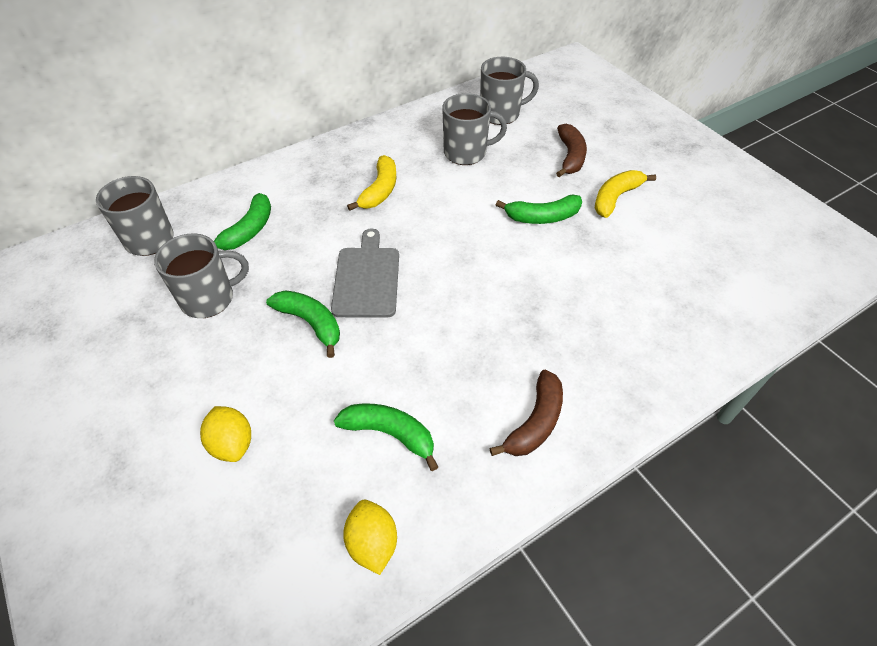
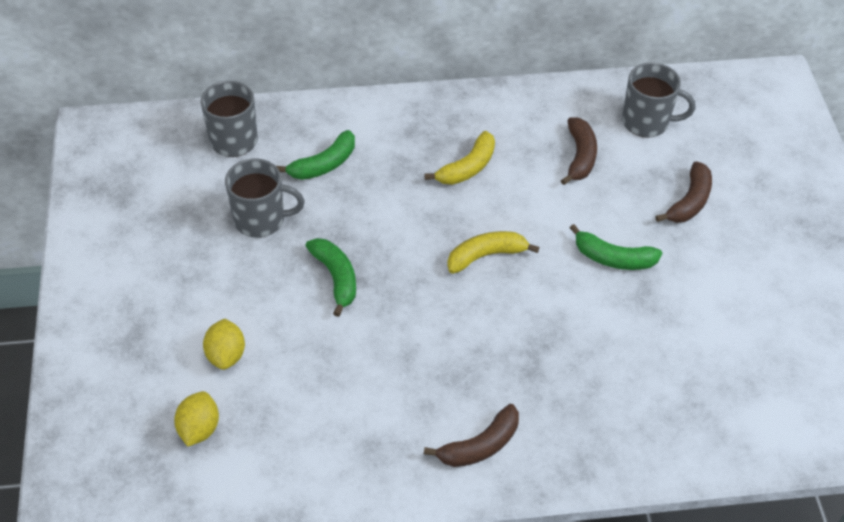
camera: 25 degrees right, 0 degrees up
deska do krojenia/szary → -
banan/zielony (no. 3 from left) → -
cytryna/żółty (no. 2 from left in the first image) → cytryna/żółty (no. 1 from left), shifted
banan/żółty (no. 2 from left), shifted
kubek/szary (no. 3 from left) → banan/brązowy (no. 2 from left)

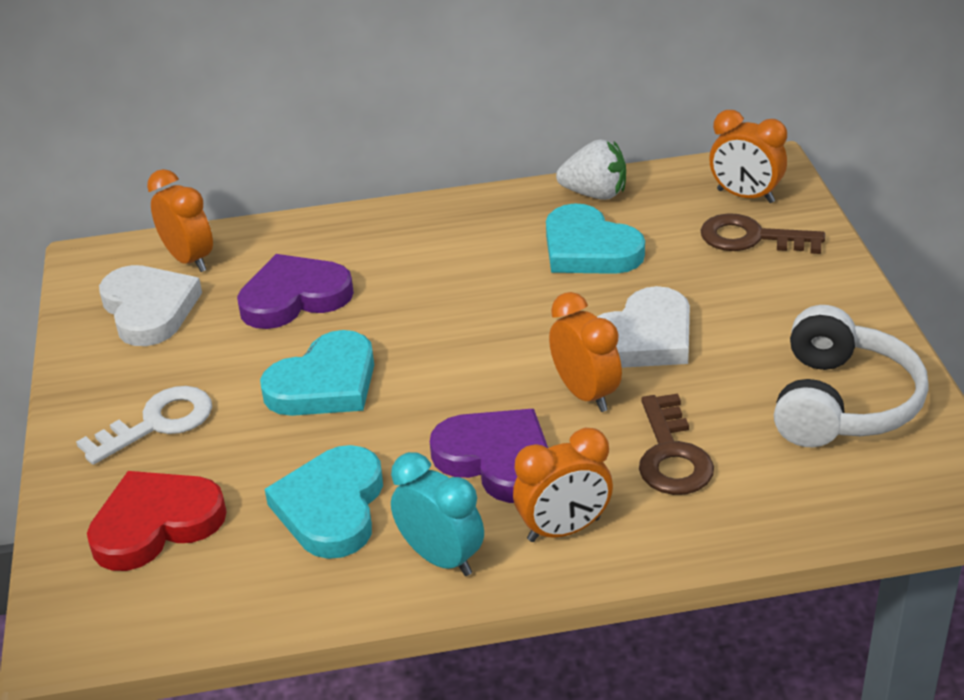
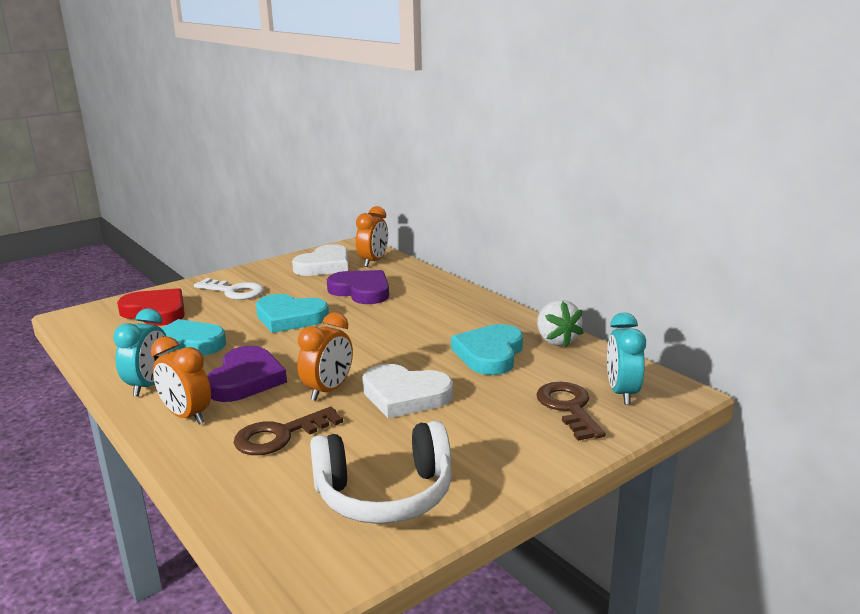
camera: 60 degrees right, 15 degrees down
budzik/pomarańczowy (no. 4 from left) → budzik/turkusowy (no. 2 from left)

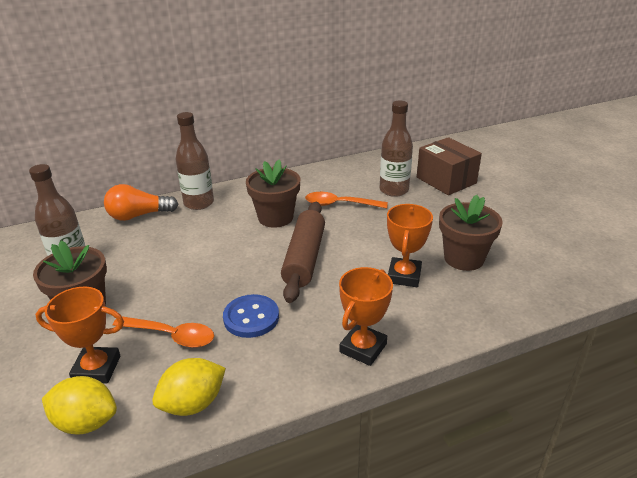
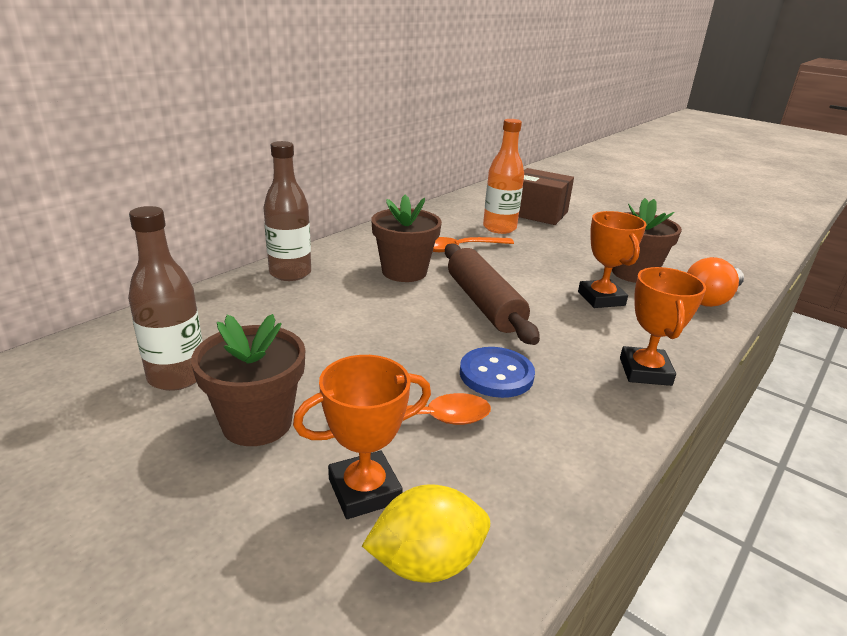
camera: 30 degrees left, 5 degrees down
cytryna/żółty (no. 2 from left) → -
żarówka/pomarańczowy, shifted
butelka/brązowy (no. 3 from left) → butelka/pomarańczowy

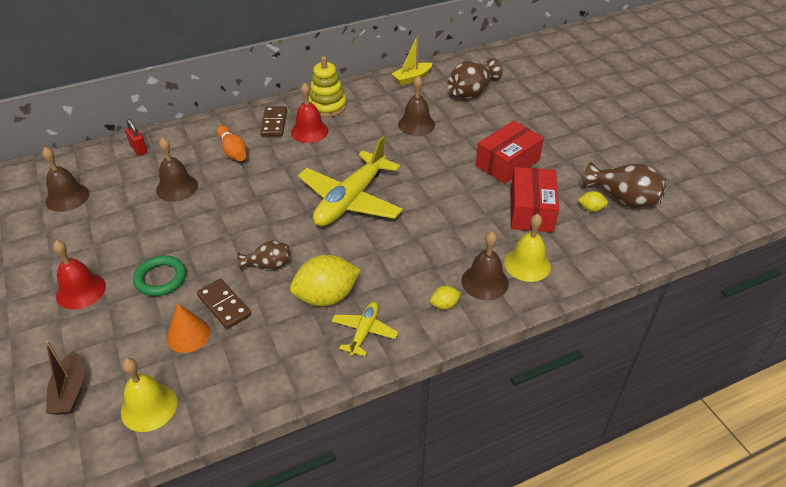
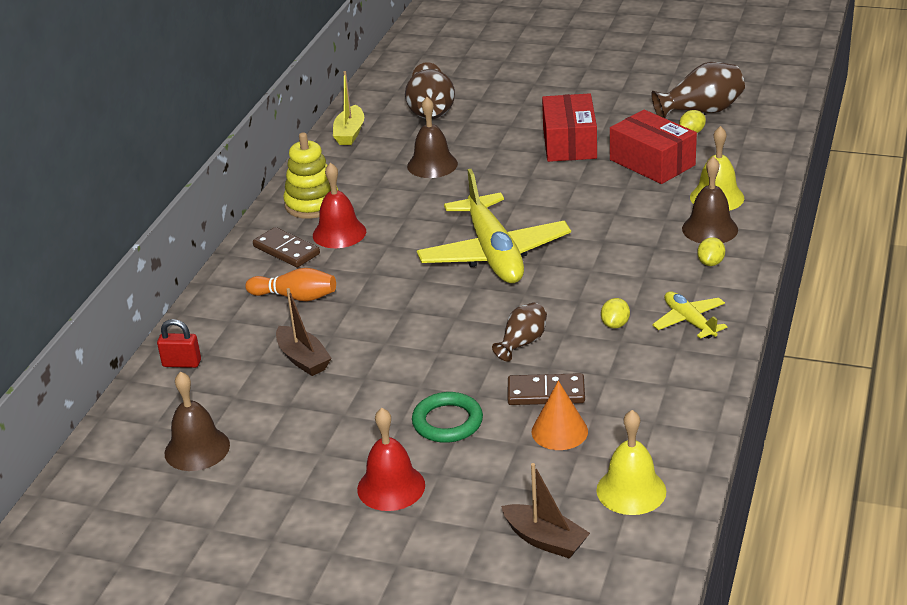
camera: 45 degrees left, 10 degrees down
dzwonek/brązowy (no. 2 from left) → łódka/brązowy (no. 1 from left)
cytryna/żółty (no. 1 from left), x0.46

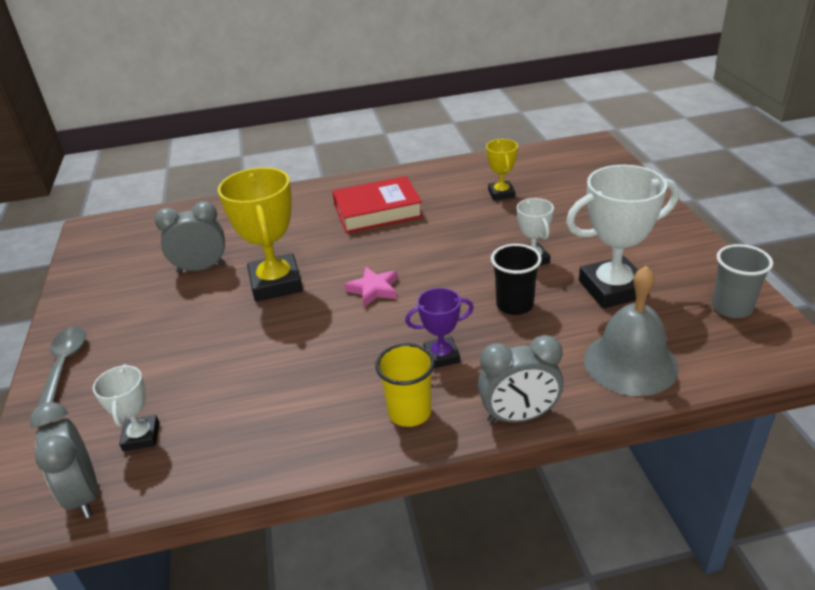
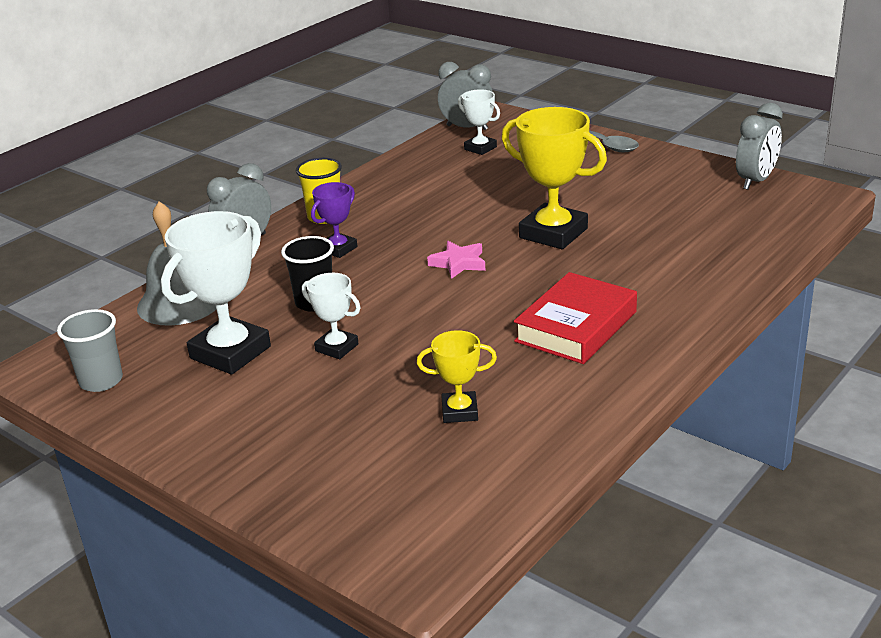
camera: 140 degrees right, 5 degrees down
budzik/szary (no. 2 from left in the first image) → budzik/szary (no. 3 from left), shifted
puchar/żółty (no. 2 from left in the first image) → puchar/żółty (no. 1 from left), 45 degrees counterclockwise

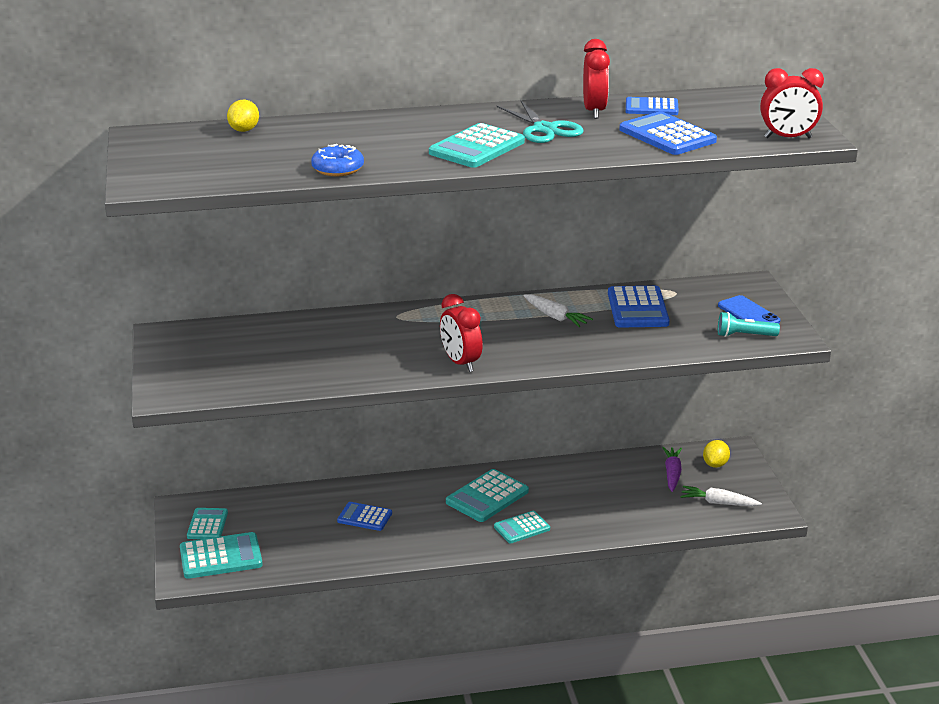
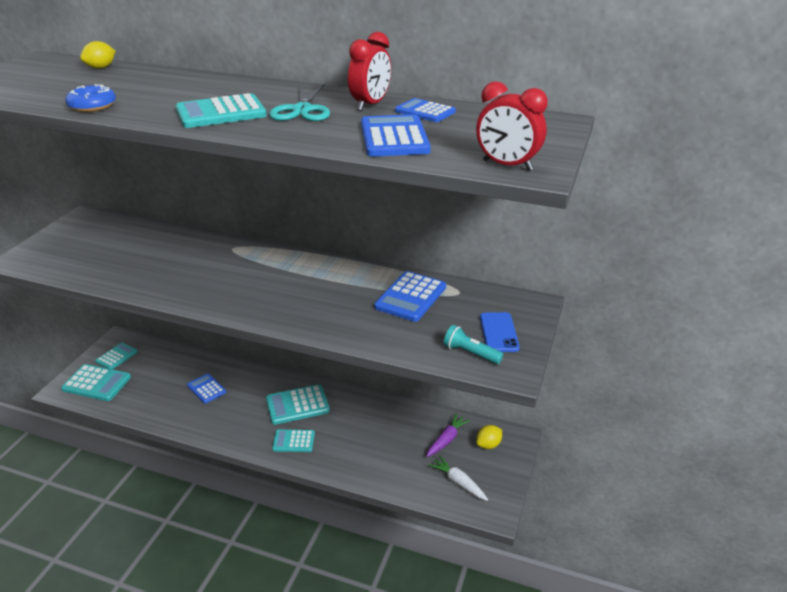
camera: 30 degrees right, 5 degrees up
budzik/czerwony (no. 1 from left) → -
marchewka/biały (no. 1 from left) → -

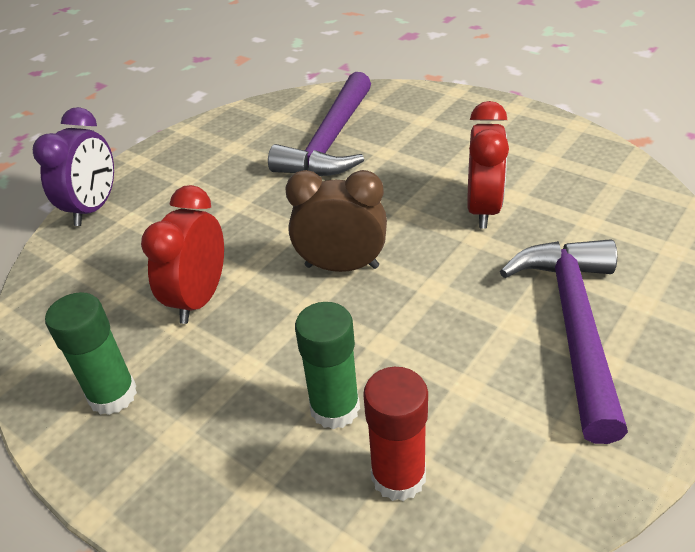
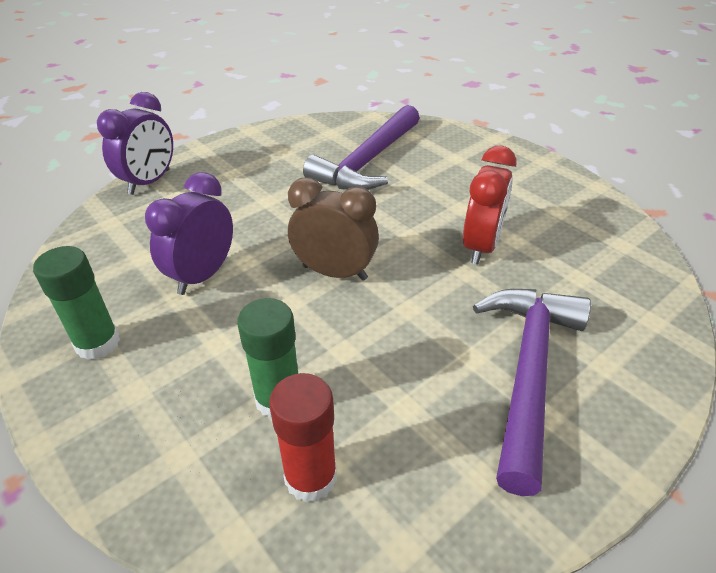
camera: 10 degrees right, 0 degrees up
budzik/czerwony (no. 1 from left) → budzik/fioletowy (no. 2 from left)

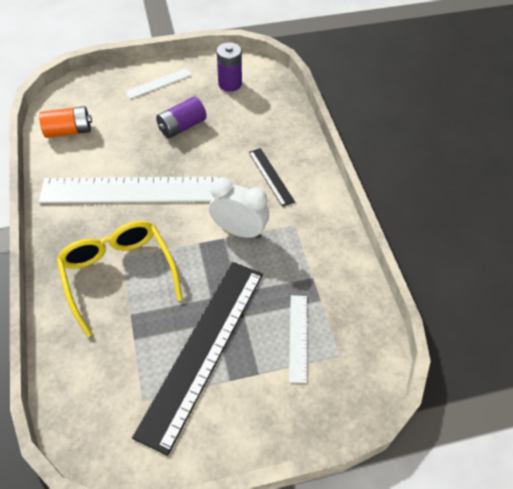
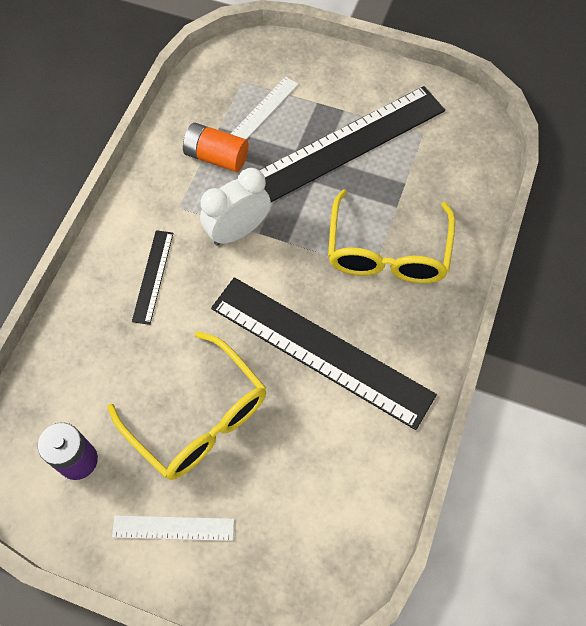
camera: 145 degrees left, 10 degrees up
bateria/pomarańczowy, shifted
bateria/fioletowy (no. 1 from left) → okulary/żółty (no. 1 from left)
linijka/biały (no. 1 from left) → linijka/czarny (no. 2 from left)
budzik/biały, 90 degrees clockwise

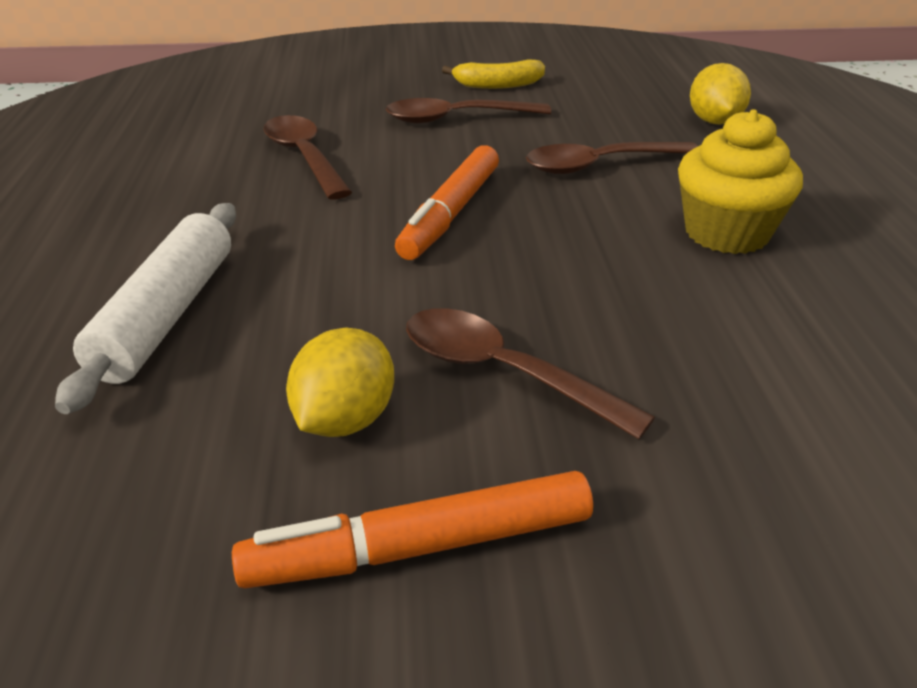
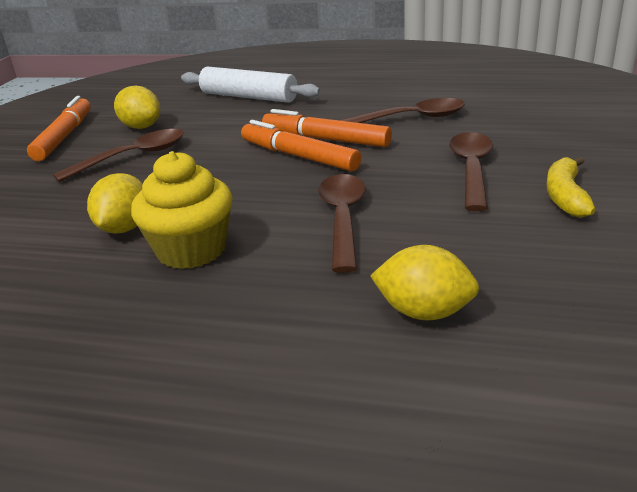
camera: 110 degrees right, 5 degrees down
- → cytryna/żółty (no. 1 from left)
- → flamaster/pomarańczowy (no. 3 from left)

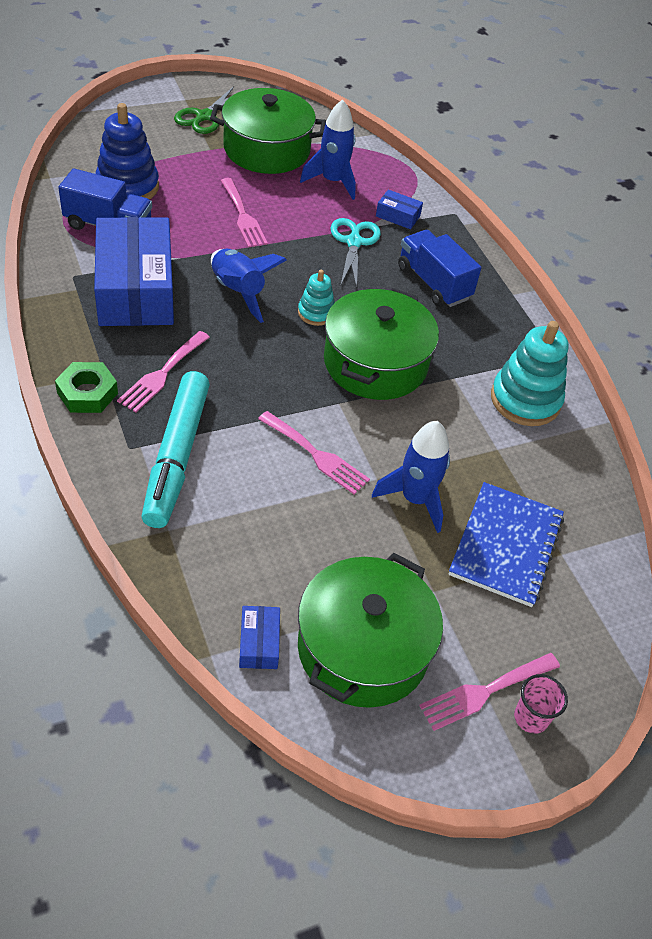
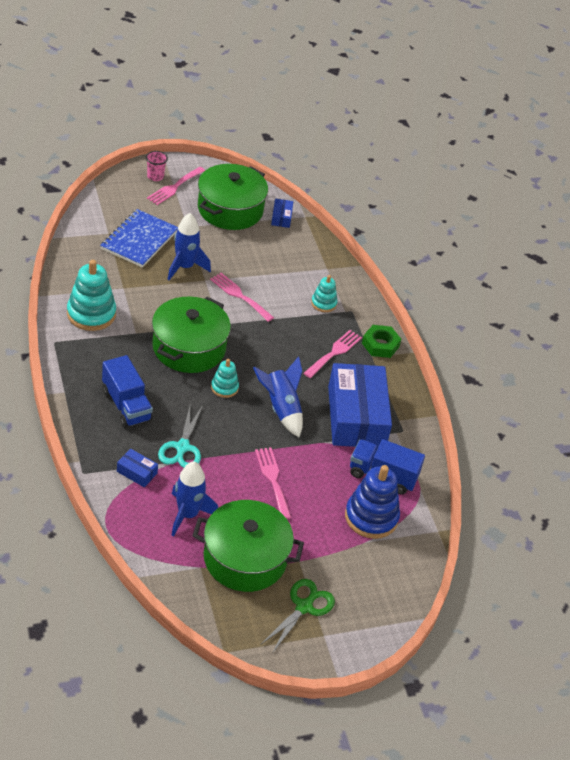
camera: 175 degrees left, 5 degrees down
flamaster/turkusowy → zabawka nakładanka/turkusowy (no. 3 from left)
widelec/różowy (no. 4 from left in the first image) → widelec/różowy (no. 1 from left), 150 degrees clockwise

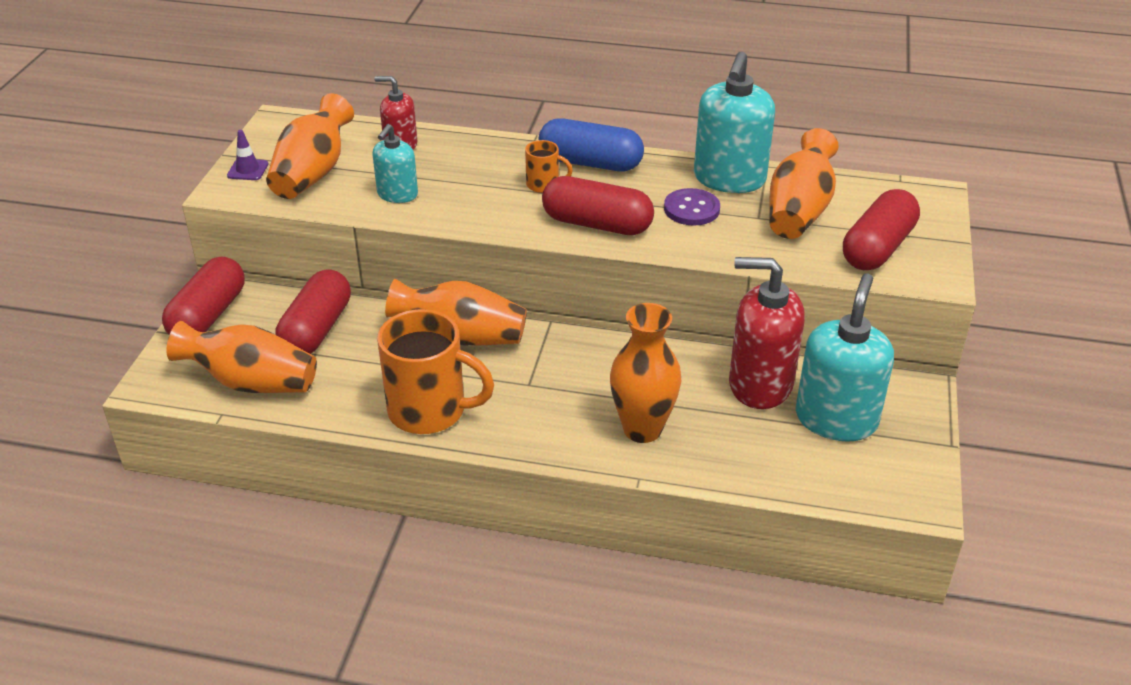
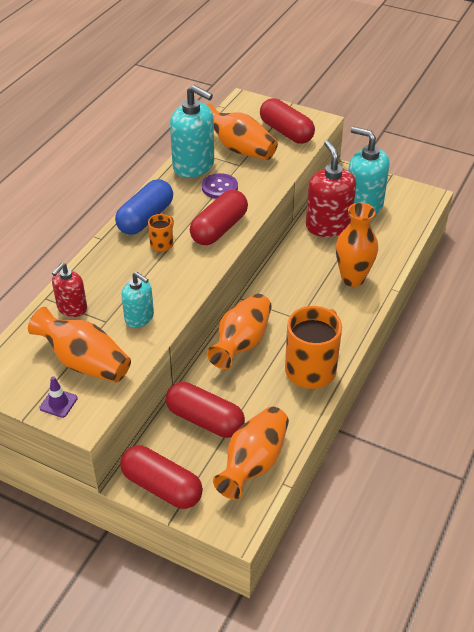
camera: 75 degrees left, 5 degrees up
dozownik mydła/czerwony (no. 2 from left), 135 degrees clockwise

